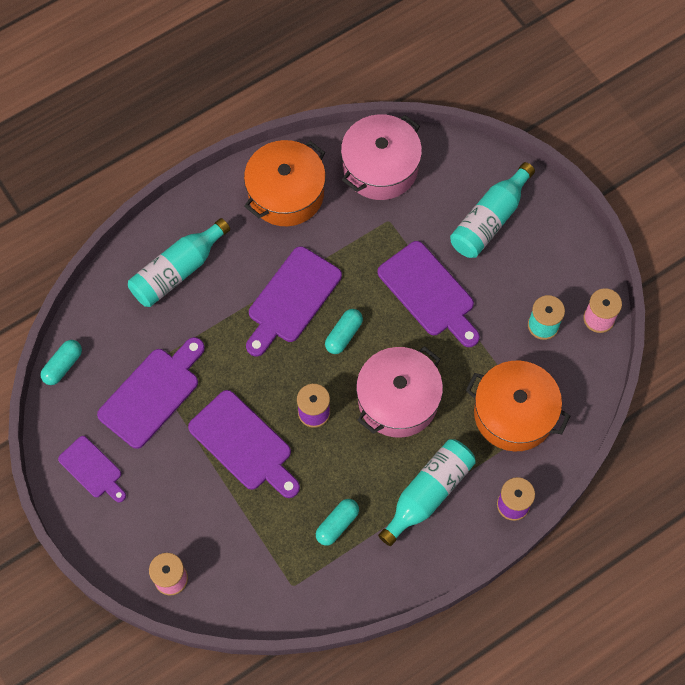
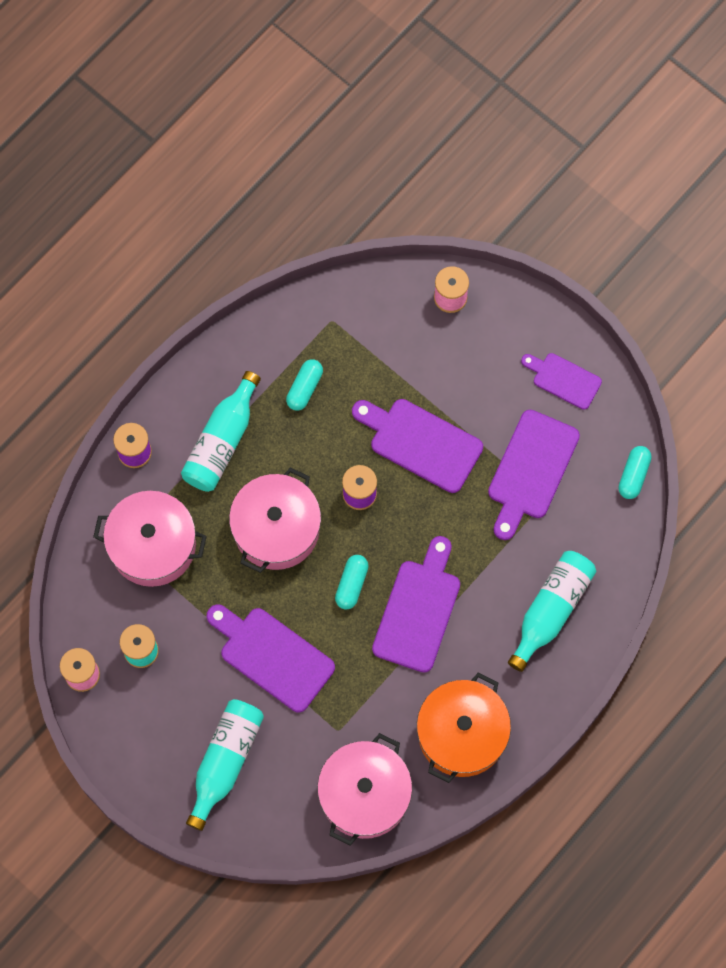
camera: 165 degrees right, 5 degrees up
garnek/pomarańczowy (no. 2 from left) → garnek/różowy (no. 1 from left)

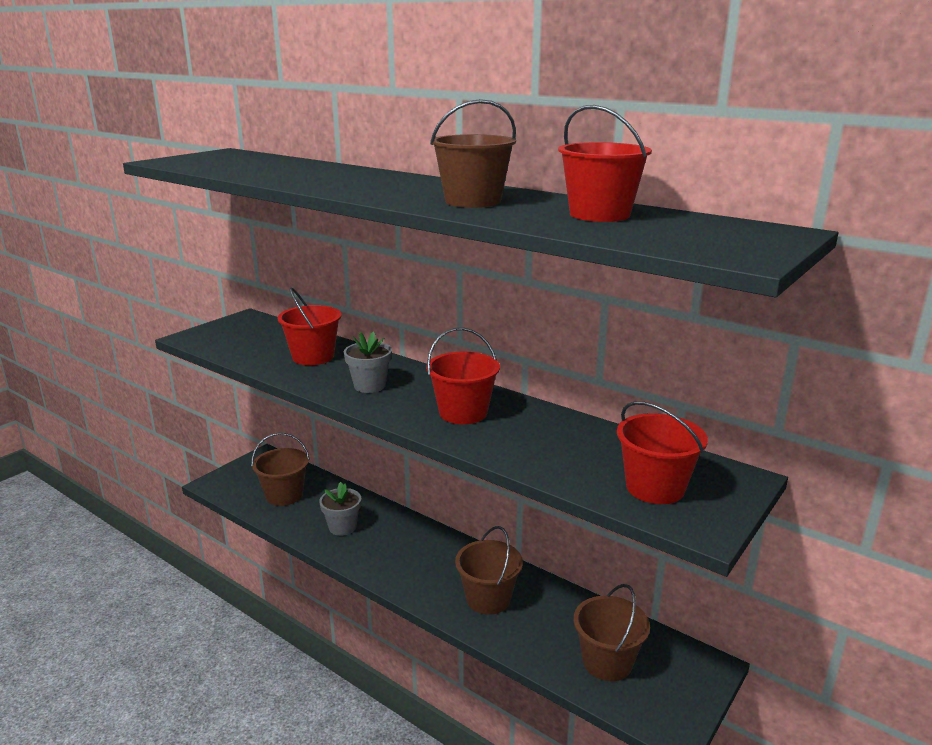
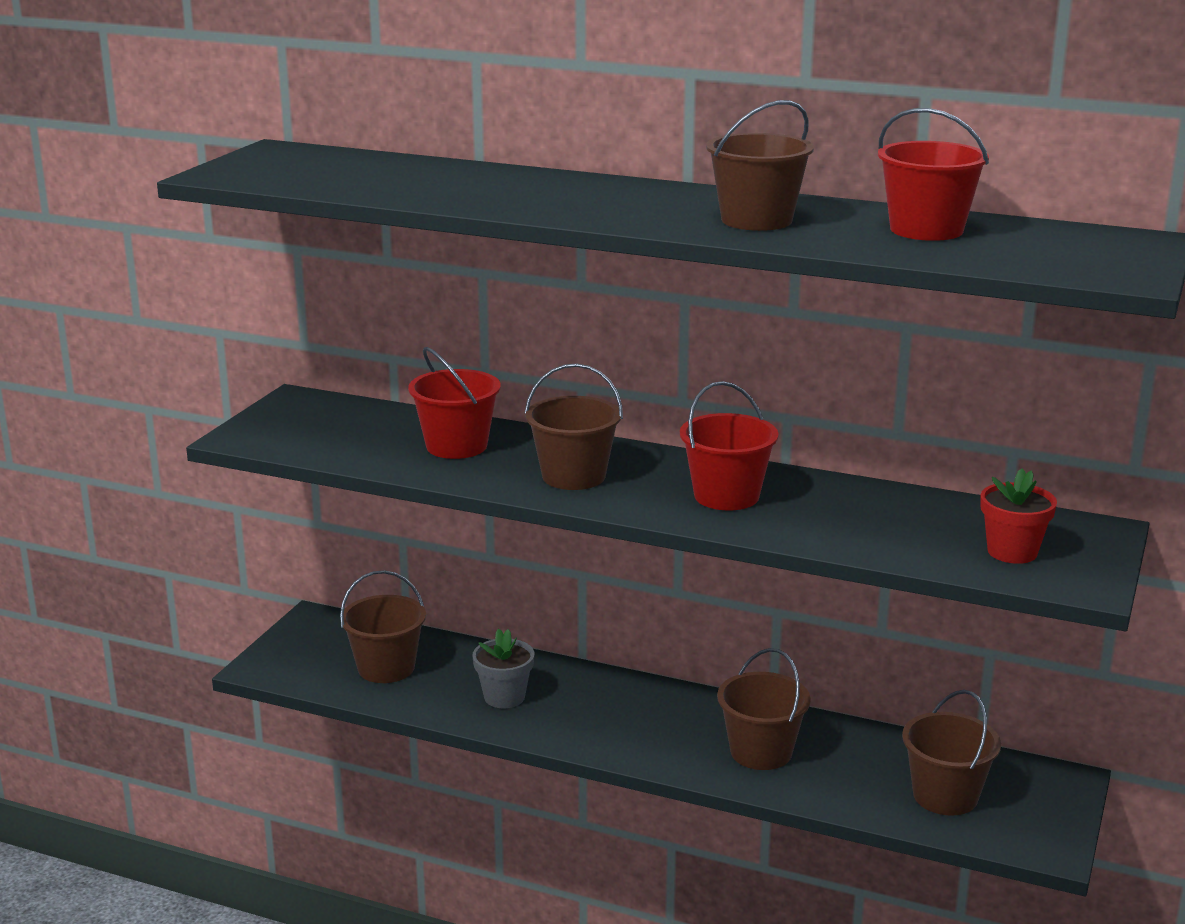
camera: 15 degrees left, 0 degrees up
doniczka/szary (no. 2 from left) → wiadro/brązowy (no. 2 from left)
wiadro/czerwony (no. 4 from left) → doniczka/czerwony

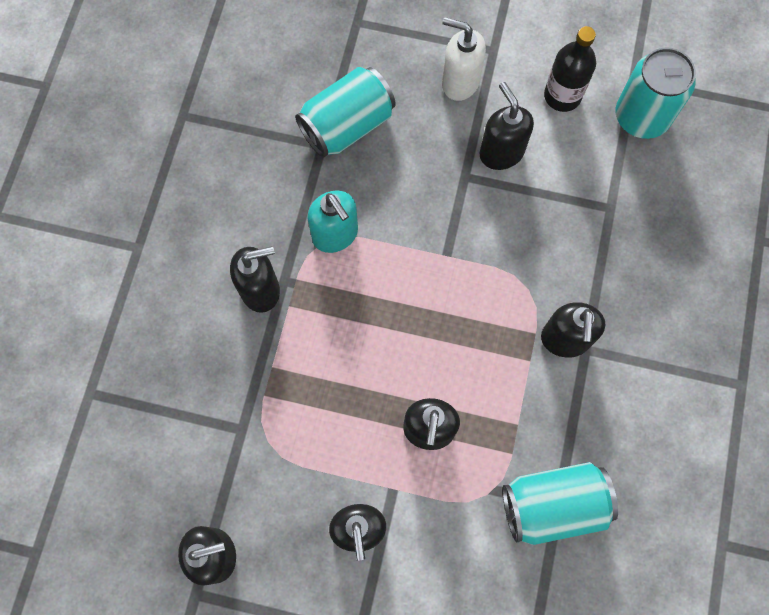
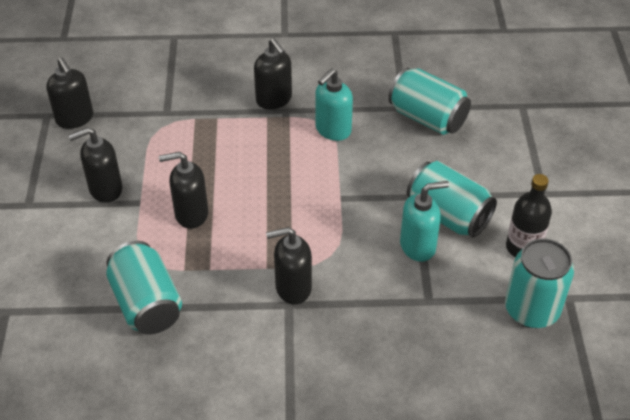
camera: 75 degrees right, 25 degrees down
dozownik mydła/biały → -
- → dozownik mydła/turkusowy (no. 2 from left)
dozownik mydła/czarny (no. 5 from left) → puszka/turkusowy (no. 3 from left)

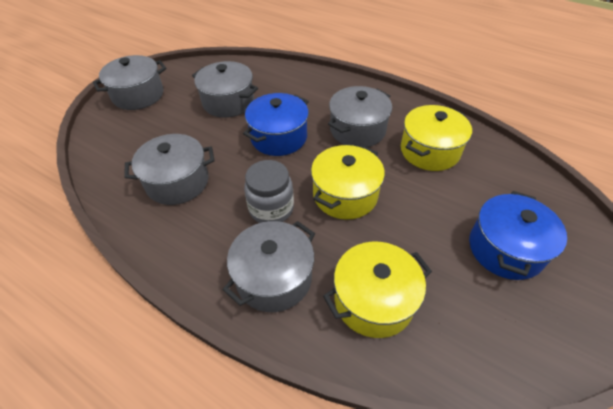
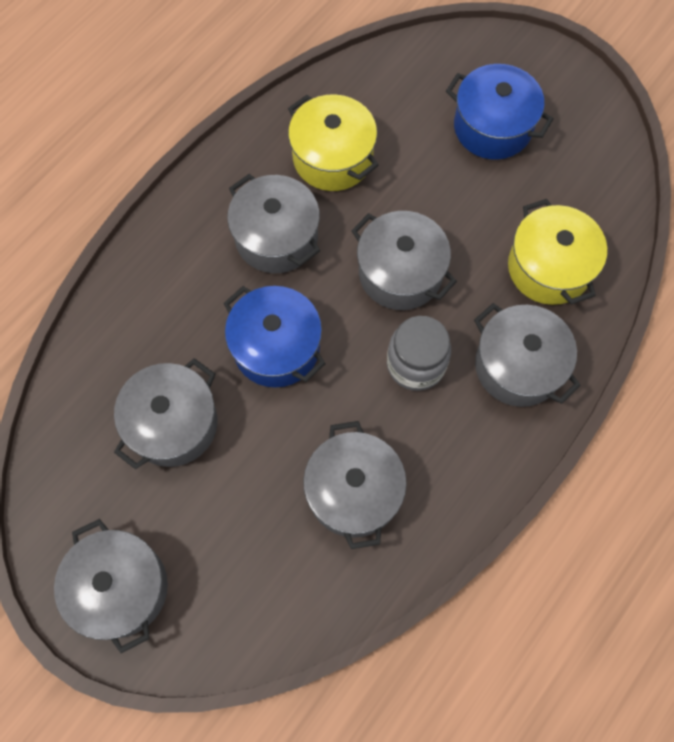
camera: 85 degrees left, 20 degrees up
garnek/żółty (no. 1 from left) → garnek/szary (no. 5 from left)

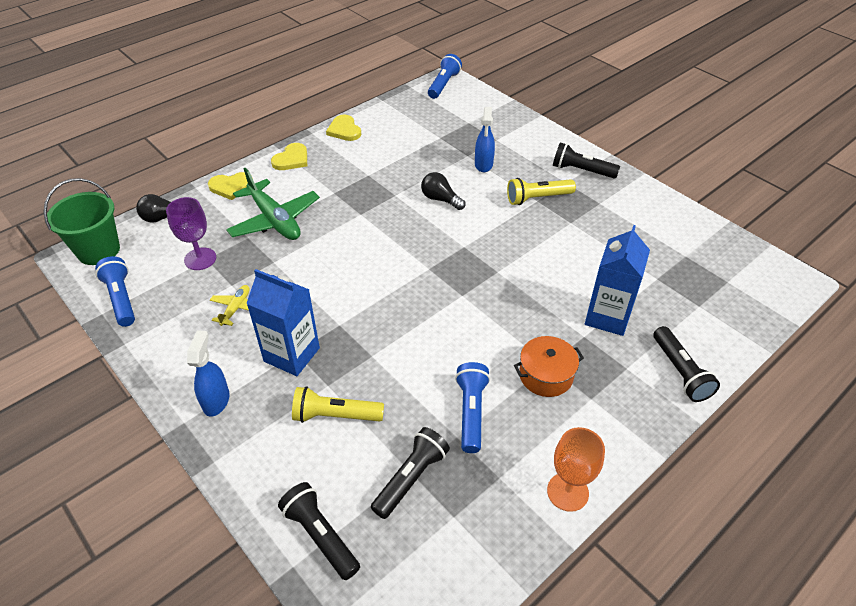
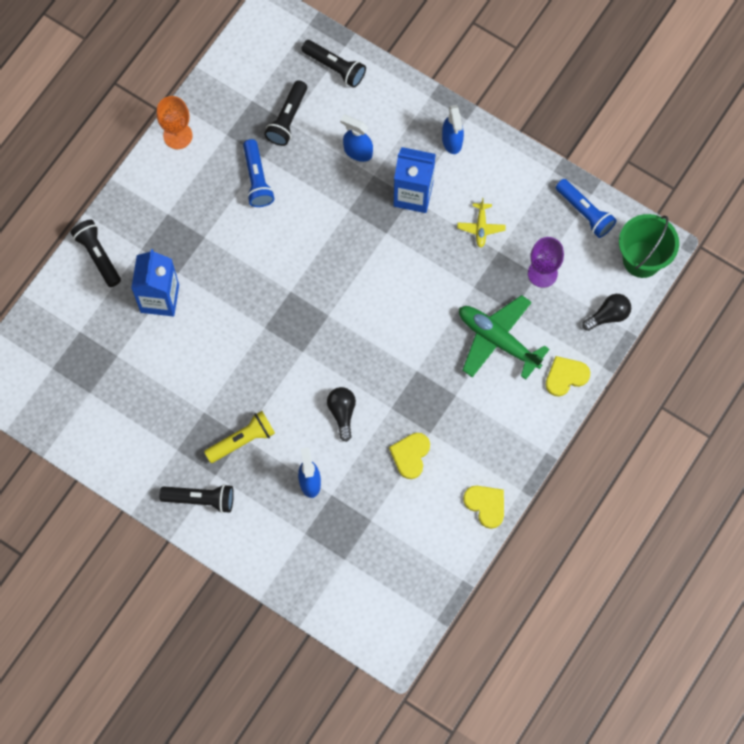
camera: 165 degrees right, 25 degrees up
latarka/niebieski (no. 2 from left) → -
garnek/pomarańczowy → -
serce/żółty (no. 2 from left in the first image) → serce/żółty (no. 1 from left), shifted
latarka/żółty (no. 1 from left) → spryskiwacz/niebieski (no. 2 from left)
żarówka/czarny (no. 2 from left in the first image) → żarówka/czarny (no. 1 from left), 120 degrees counterclockwise

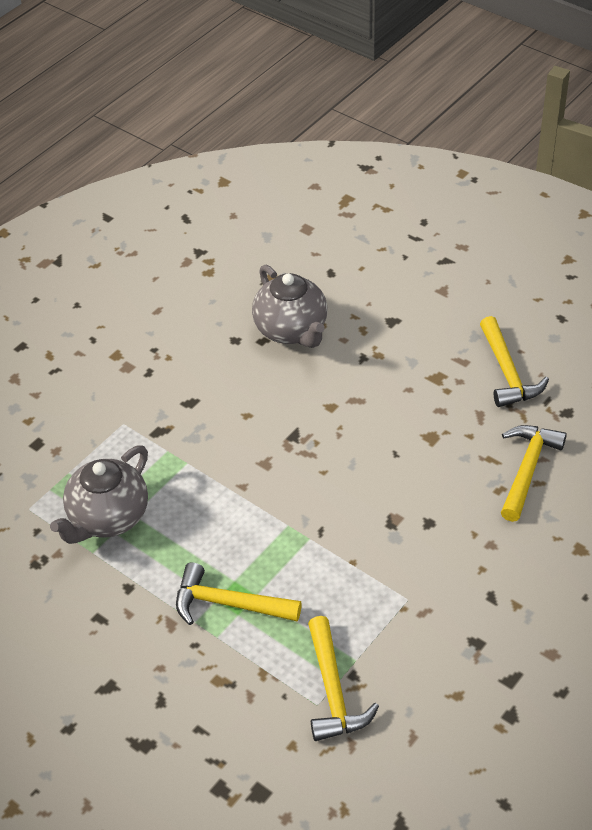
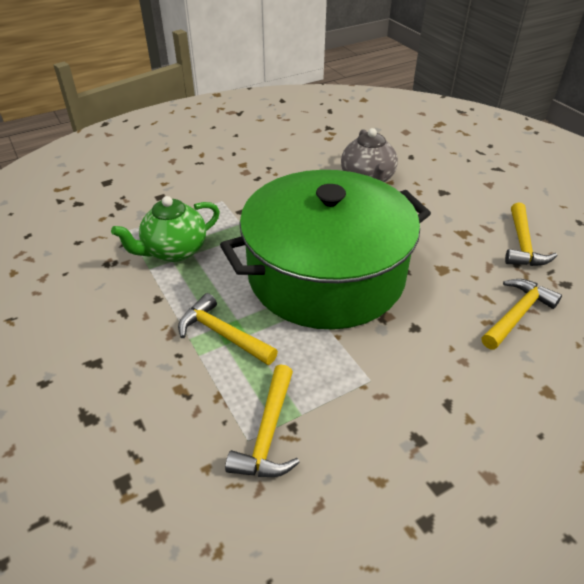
camera: 20 degrees right, 5 degrees down
- → garnek/zielony
imbryk/szary (no. 1 from left) → imbryk/zielony

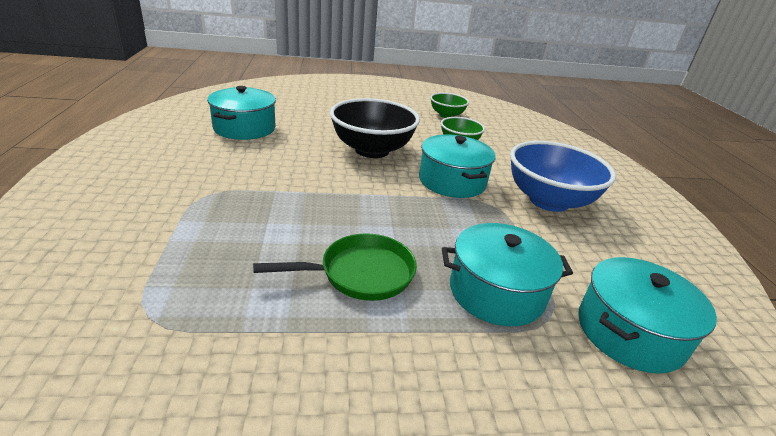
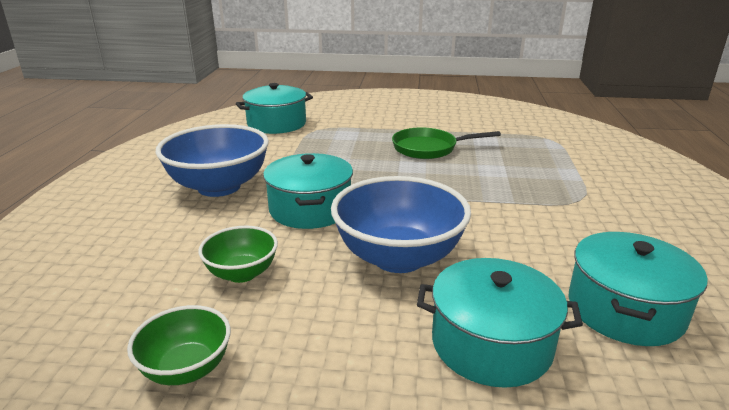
camera: 165 degrees left, 5 degrees down
garnek/turkusowy (no. 3 from left), shifted
miska/czarny → miska/niebieski (no. 2 from left)

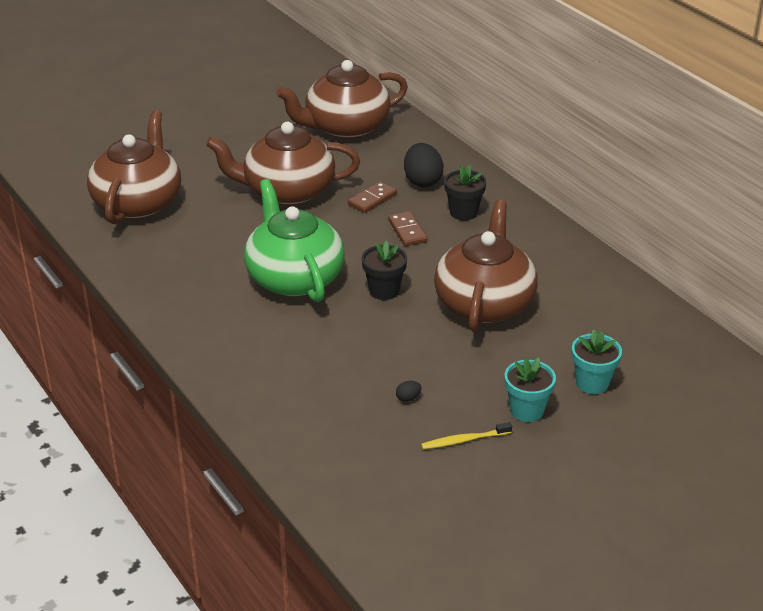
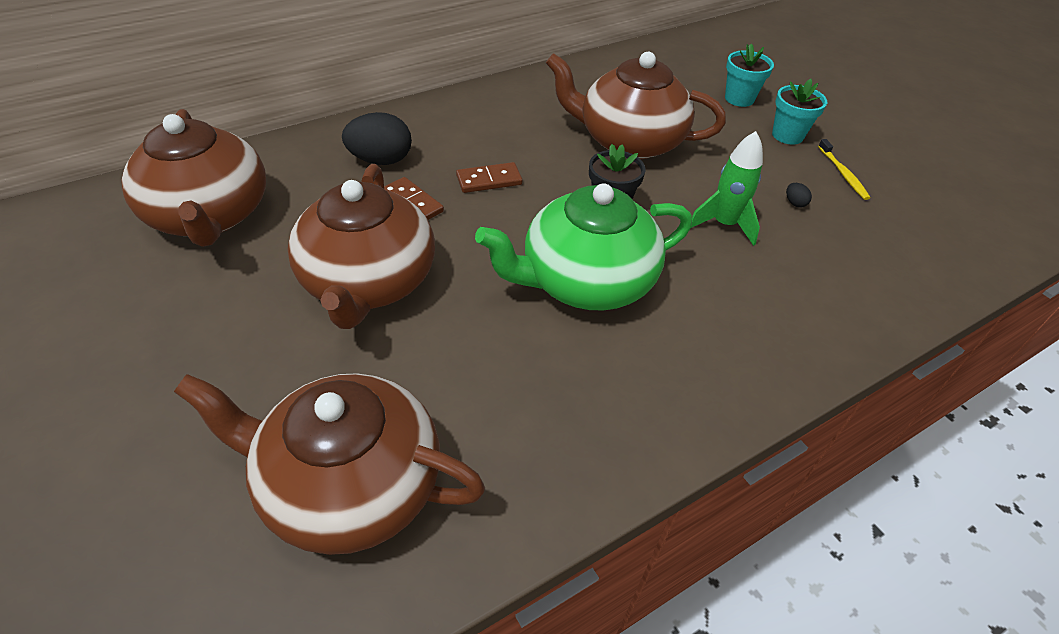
camera: 90 degrees left, 10 degrees up
doniczka/czarny (no. 2 from left) → -
- → rakieta/zielony

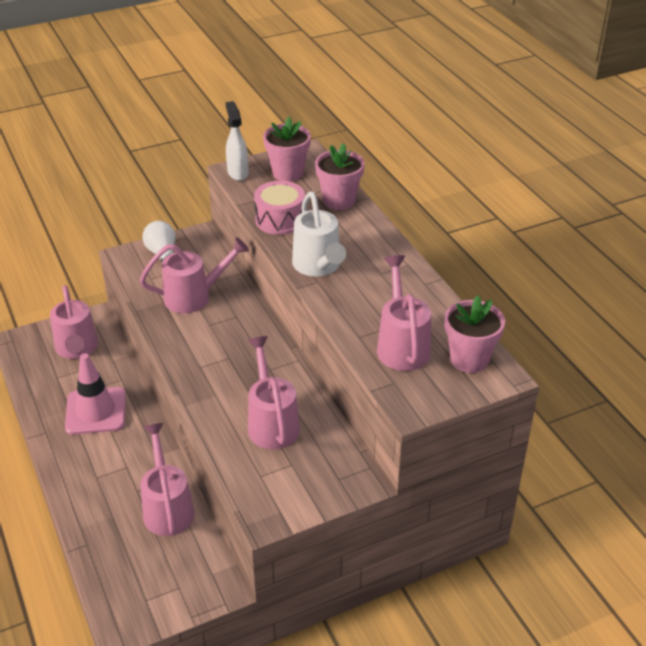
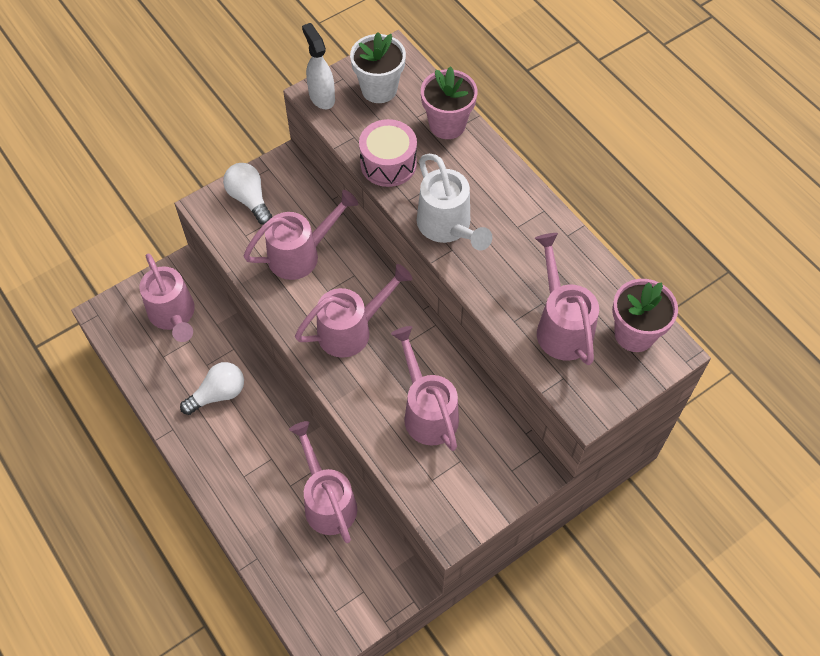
camera: 10 degrees left, 20 degrees up
- → konewka/różowy (no. 4 from left)
pachołek/różowy → żarówka/biały (no. 1 from left)
doniczka/różowy (no. 1 from left) → doniczka/biały

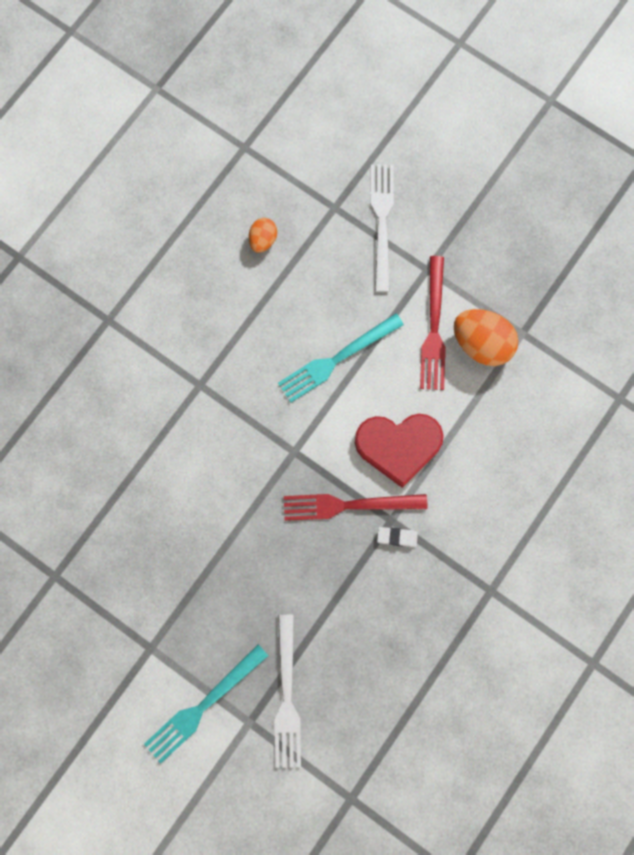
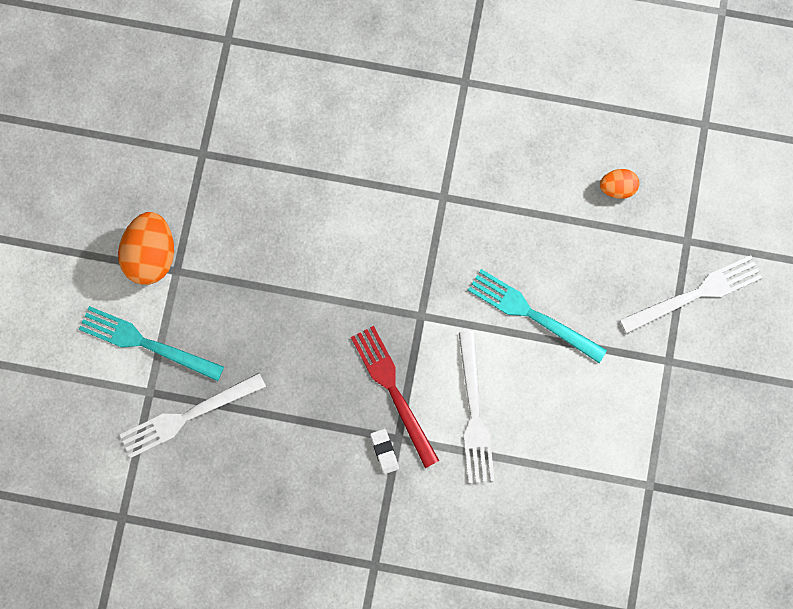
camera: 65 degrees right, 0 degrees up
widelec/czerwony (no. 2 from left) → -
jajko/pomarańczowy (no. 2 from left in the first image) → jajko/pomarańczowy (no. 1 from left), shifted
serce/czerwony → widelec/biały (no. 2 from left)

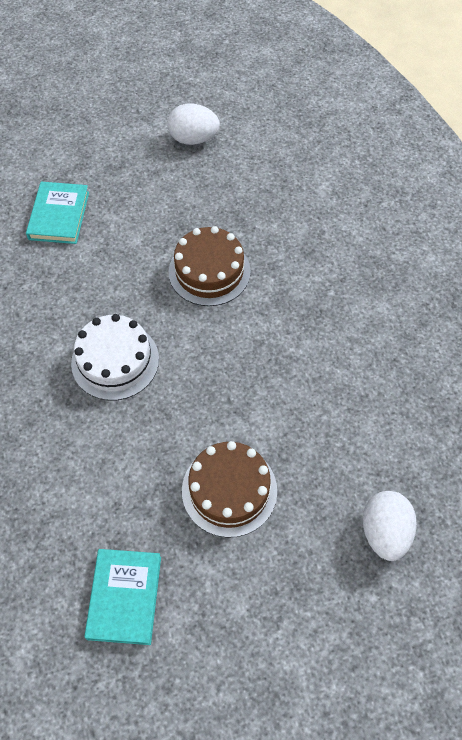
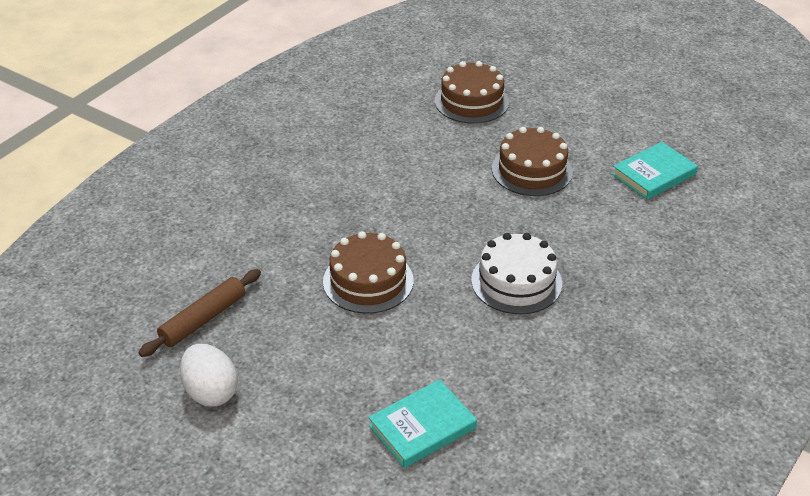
camera: 130 degrees left, 20 degrees down
- → wałek do ciasta/brązowy
jajko/biały (no. 2 from left) → tort/brązowy (no. 2 from left)

